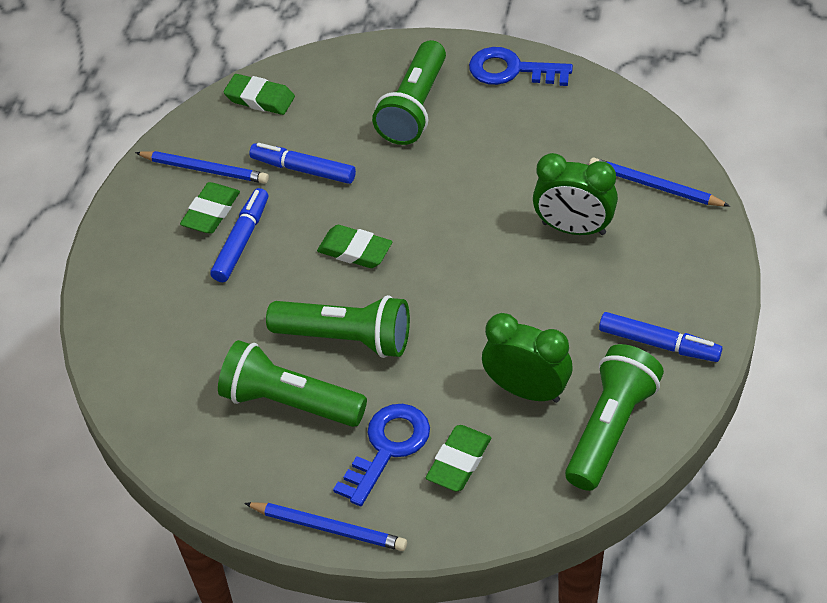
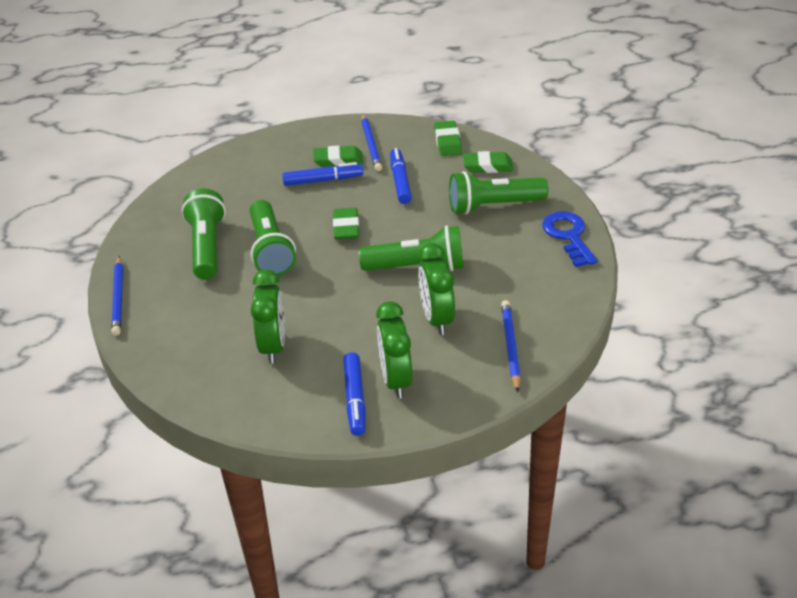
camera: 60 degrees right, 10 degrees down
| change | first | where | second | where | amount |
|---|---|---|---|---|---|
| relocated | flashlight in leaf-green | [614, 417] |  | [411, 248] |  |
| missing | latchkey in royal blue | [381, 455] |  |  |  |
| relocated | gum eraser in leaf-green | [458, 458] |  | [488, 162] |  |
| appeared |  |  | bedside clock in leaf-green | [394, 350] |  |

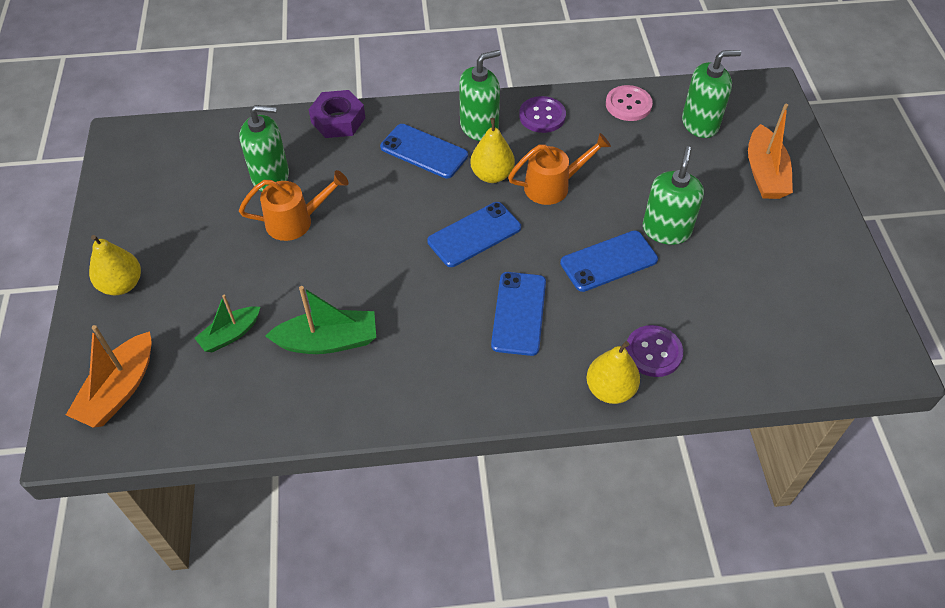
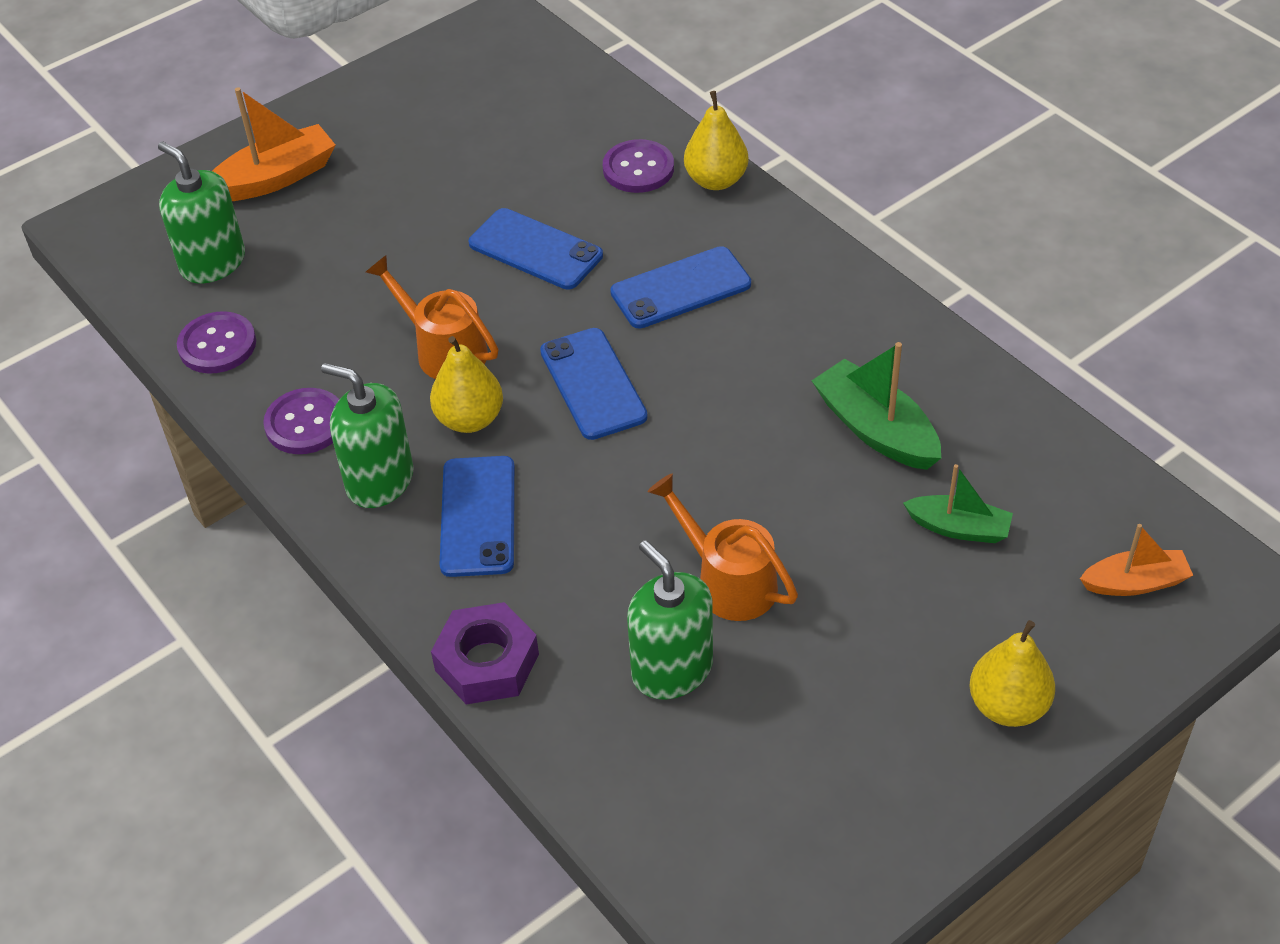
camera: 120 degrees left, 5 degrees down
| change | first | where | second | where | amount |
|---|---|---|---|---|---|
| colour | button in pink | [629, 103] | button in royal purple | [216, 342] |  |
| missing | soap pump in leaf-green | [673, 195] |  |  |  |
| spun | phone in royal blue | [474, 234] |  | [594, 384] | 45 degrees clockwise |
| size | sailboat in bright orange | [109, 376] |  | [1136, 560] | x0.65 |

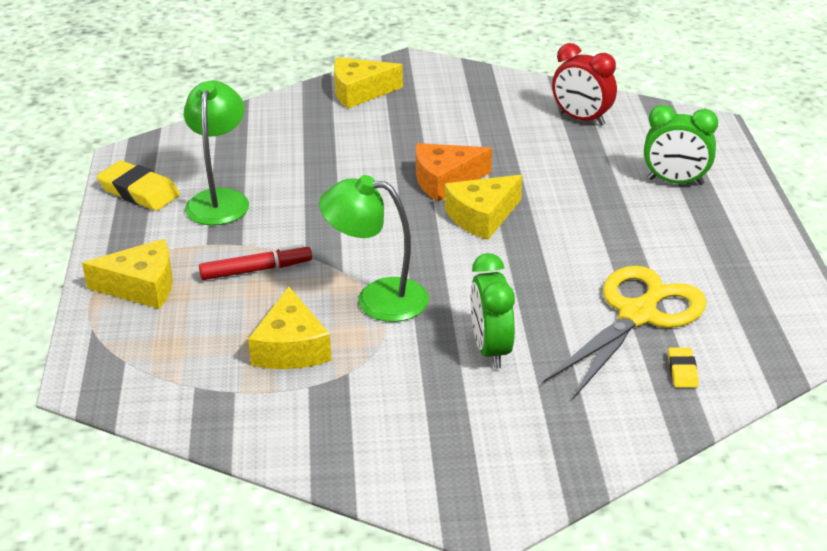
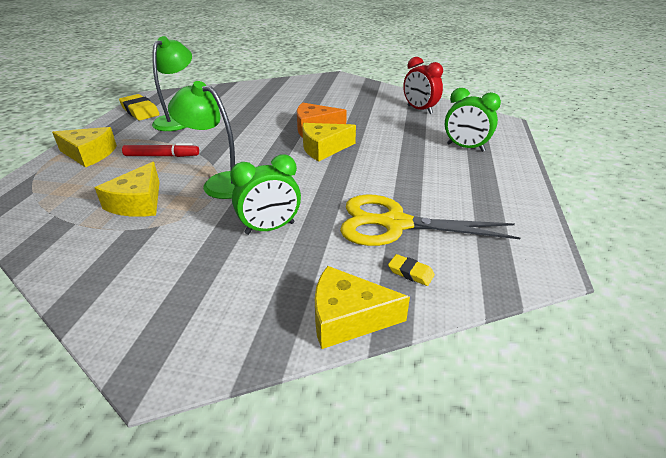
camera: 15 degrees right, 0 degrees up
| change | first | where | second | where | amount |
|---|---|---|---|---|---|
| relocated | cheese wedge in bright yellow | [368, 82] |  | [362, 307] |  |
| spun | bedside clock in leaf-green | [492, 311] |  | [265, 194] | 120 degrees counterclockwise |
| spun | shears in bright yellow | [625, 332] |  | [430, 220] | 135 degrees counterclockwise |
| spun | gum eraser in bright yellow | [683, 367] |  | [411, 270] | 75 degrees counterclockwise |

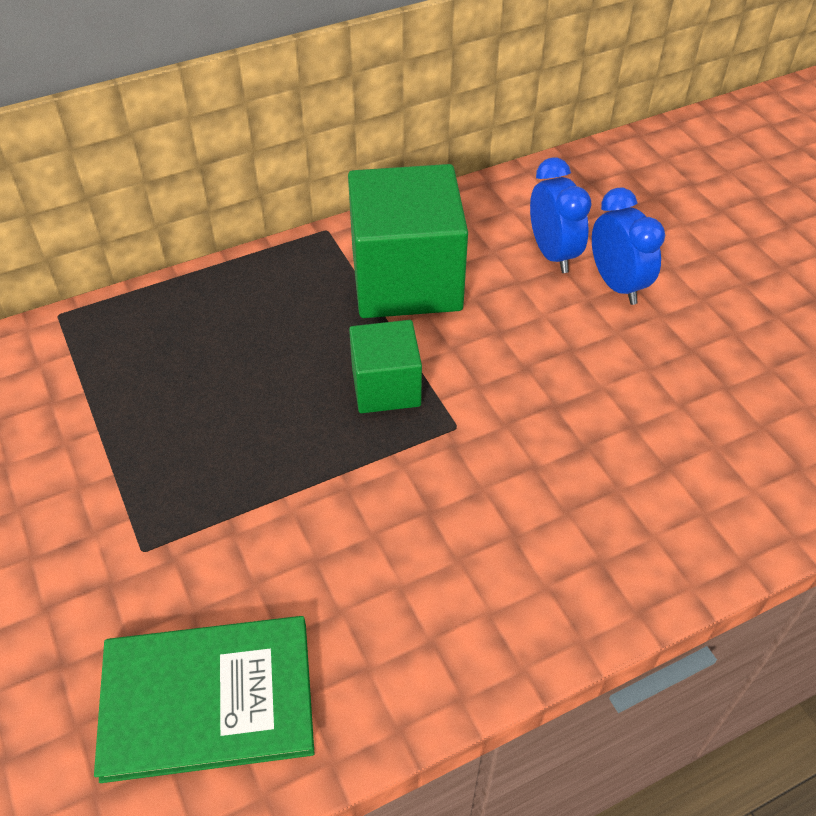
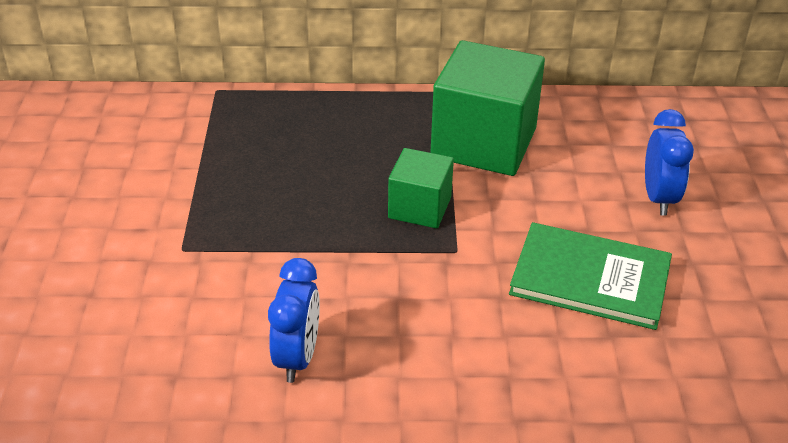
camera: 25 degrees right, 10 degrees down
| change | first | where | second | where | amount |
|---|---|---|---|---|---|
| relocated | bedside clock in royal blue | [561, 215] |  | [294, 320] |  |
| relocated | hardback in leaf-green | [204, 699] |  | [590, 276] |  |

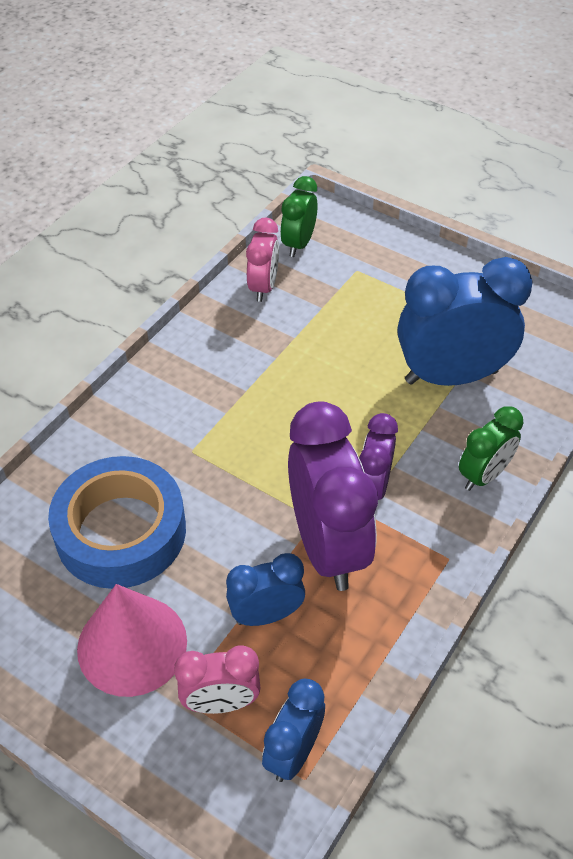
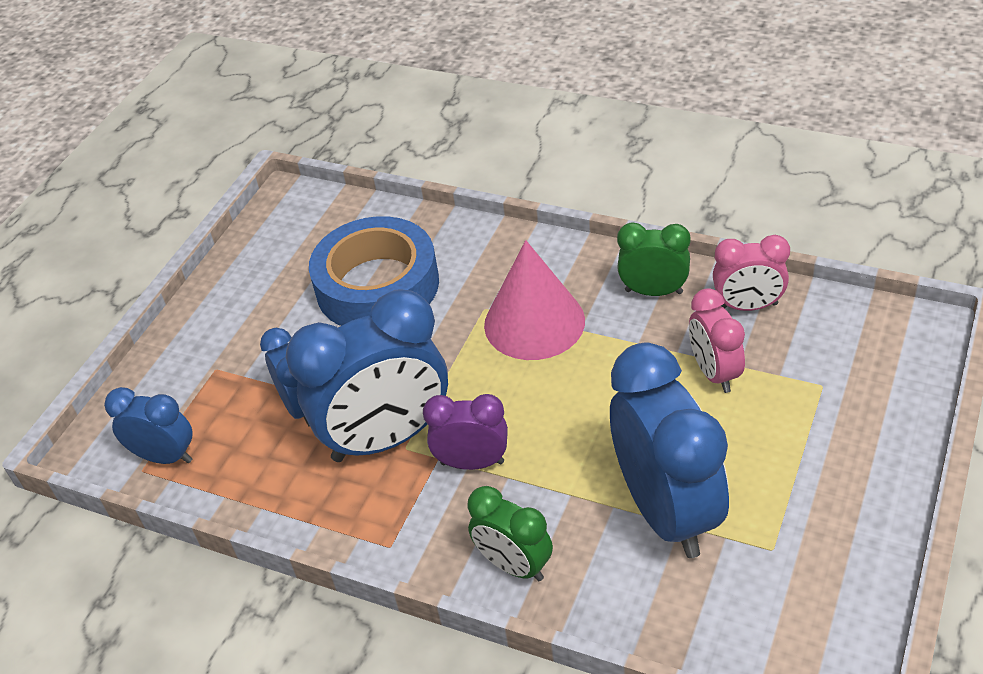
camera: 85 degrees right, 5 degrees down
| change | first | where | second | where | amount |
|---|---|---|---|---|---|
| relocated | bedside clock in leaf-green | [299, 216] |  | [654, 259] |  |
| colour | bedside clock in royal purple | [333, 496] | bedside clock in royal blue | [367, 375] |  |
| relocated | cone shape in pink | [132, 640] |  | [534, 300] |  |
| relocated | bedside clock in pink | [217, 679] |  | [717, 340] |  |

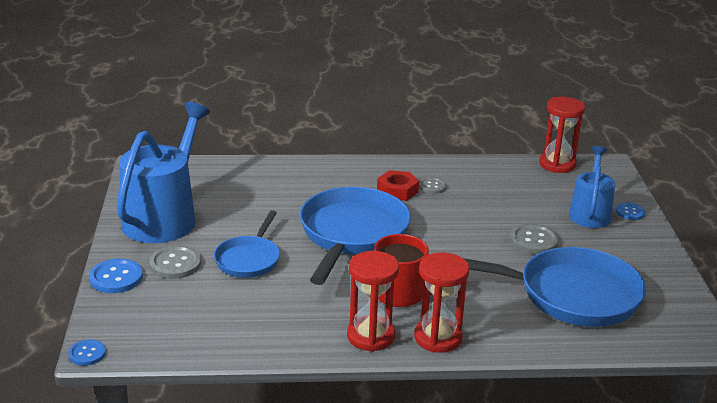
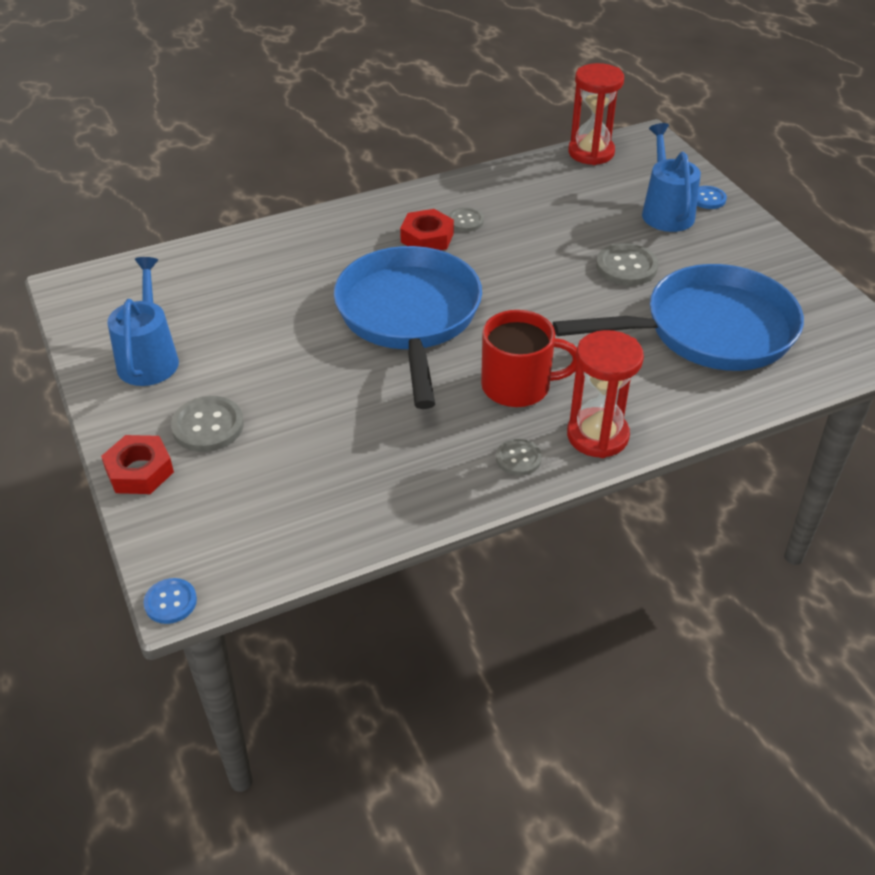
camera: 20 degrees left, 15 degrees up
| change | first | where | second | where | amount |
|---|---|---|---|---|---|
| size | sprinkling can in royal blue | [163, 172] |  | [143, 321] | x0.59 |
| missing | frying pan in royal blue | [247, 244] |  |  |  |
| exchanged | hourglass in crimson | [373, 301] | button in grey | [519, 457] |  |
| exchanged | button in royal blue | [116, 276] | nut in crimson | [137, 464] |  |

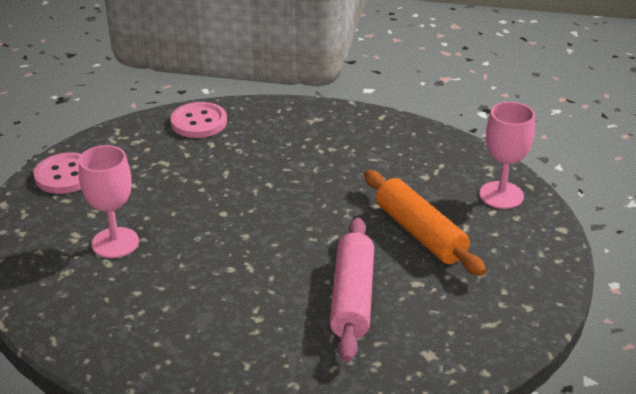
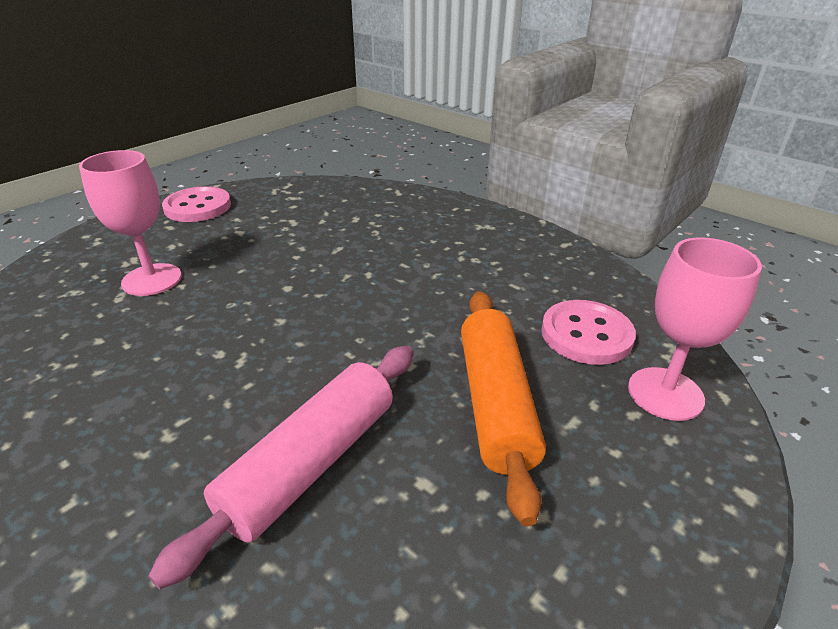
camera: 30 degrees right, 0 degrees up
| change | first | where | second | where | amount |
|---|---|---|---|---|---|
| relocated | button in pink | [198, 120] |  | [588, 332] |  |

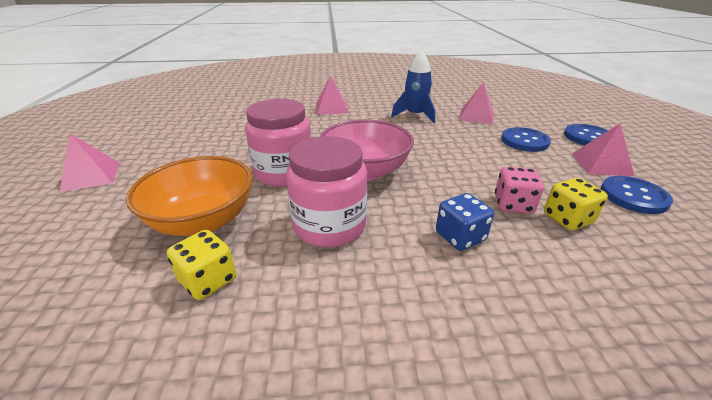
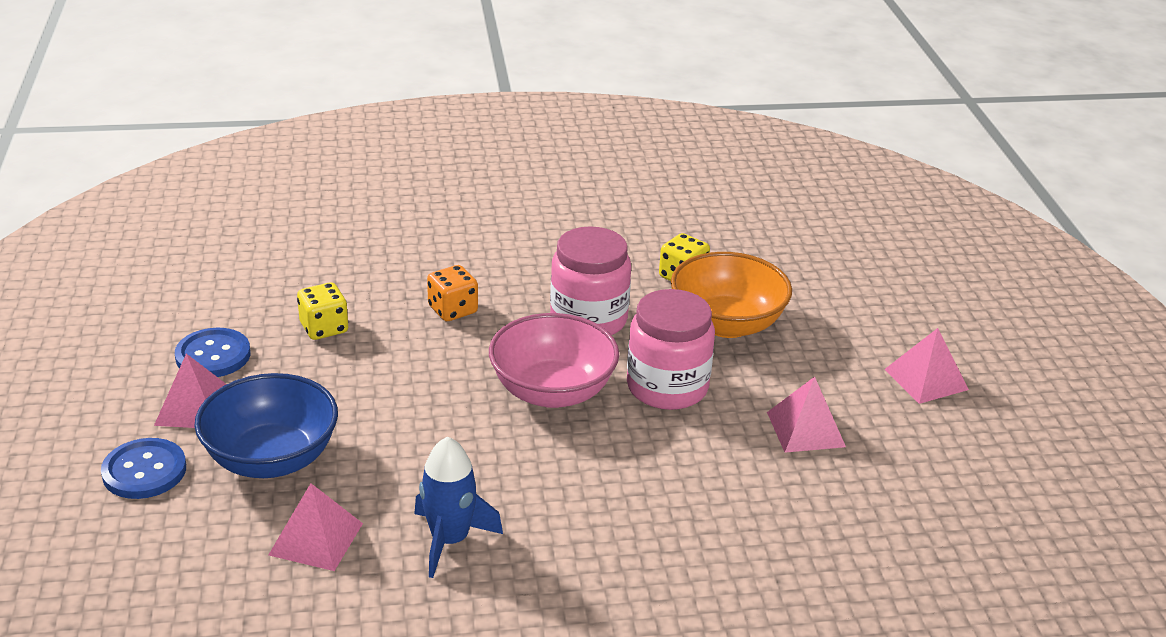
camera: 175 degrees right, 0 degrees up
| change | first | where | second | where | amount |
|---|---|---|---|---|---|
| relocated | pyramid shape in pink | [332, 95] |  | [806, 415] |  |
| exchanged | button in royal blue | [526, 139] | bowl in royal blue | [266, 425] |  |
| missing | dice in pink | [519, 190] |  |  |  |
| colour | dice in royal blue | [465, 222] | dice in bright orange | [452, 293] |  |

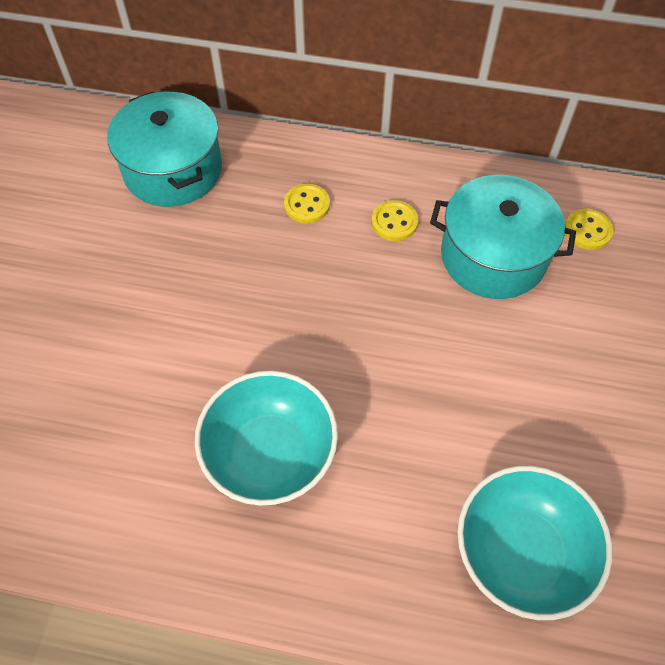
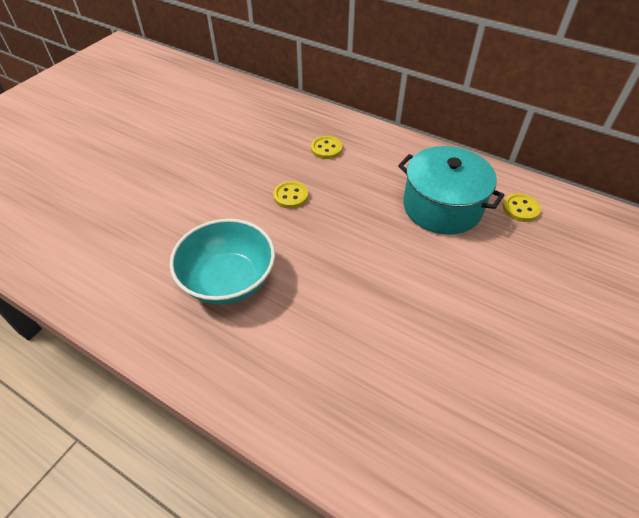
camera: 20 degrees right, 10 degrees down
| change | first | where | second | where | amount |
|---|---|---|---|---|---|
| missing | cooking pot in teal | [164, 149] |  |  |  |
| relocated | button in bright yellow | [395, 220] |  | [290, 195] |  |
| missing | bowl in teal | [534, 543] |  |  |  |

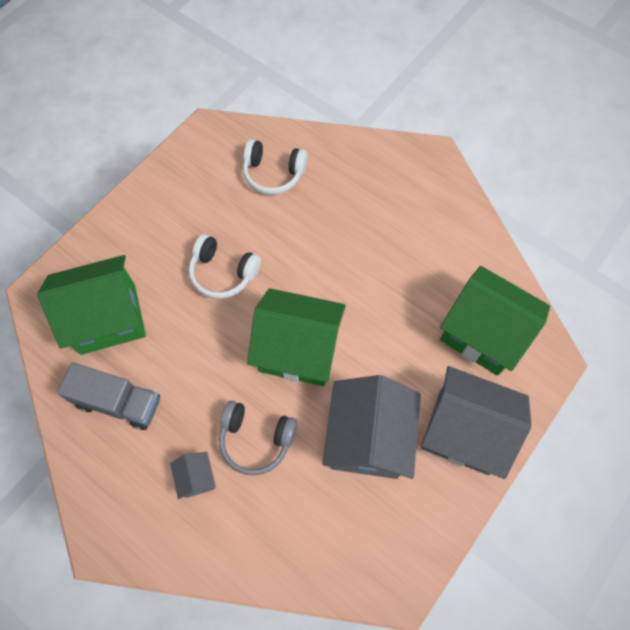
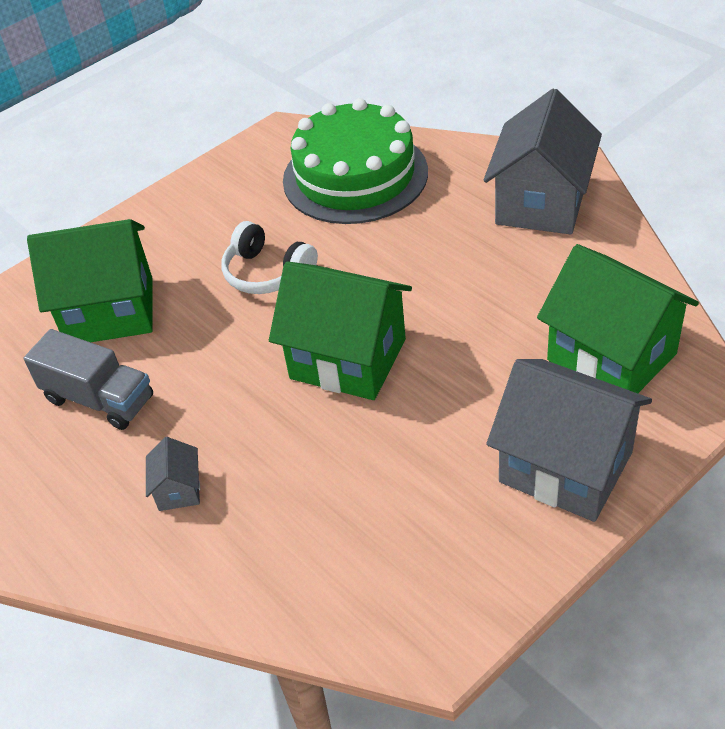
camera: 15 degrees right, 20 degrees down
| change | first | where | second | where | amount |
|---|---|---|---|---|---|
| exchanged | over-ear headphones in snow-white | [275, 167] | cake in leaf-green | [355, 161] |  |
| relocated | toy house in grey | [371, 427] |  | [543, 162] |  |
| missing | over-ear headphones in grey | [258, 438] |  |  |  |

